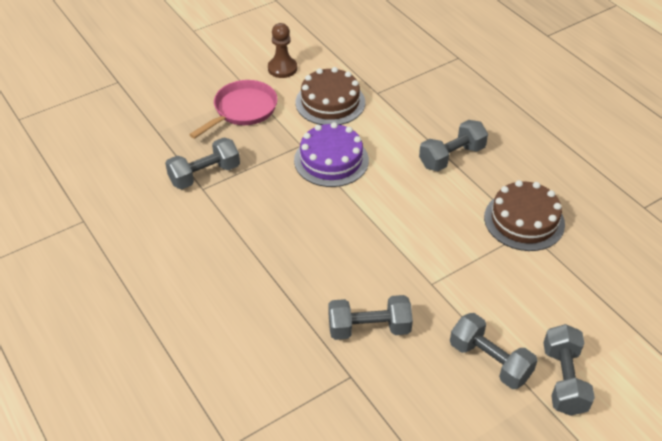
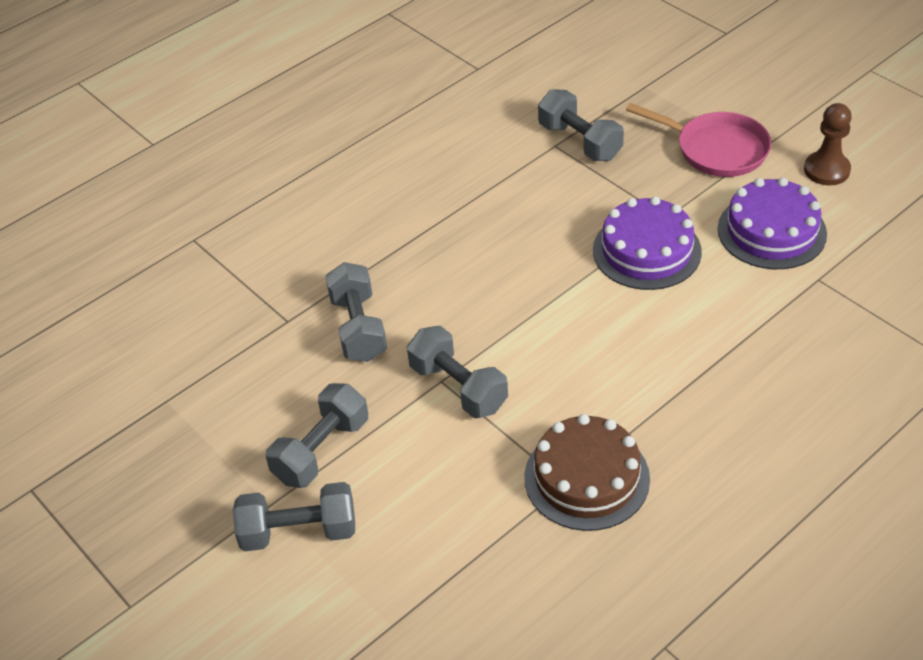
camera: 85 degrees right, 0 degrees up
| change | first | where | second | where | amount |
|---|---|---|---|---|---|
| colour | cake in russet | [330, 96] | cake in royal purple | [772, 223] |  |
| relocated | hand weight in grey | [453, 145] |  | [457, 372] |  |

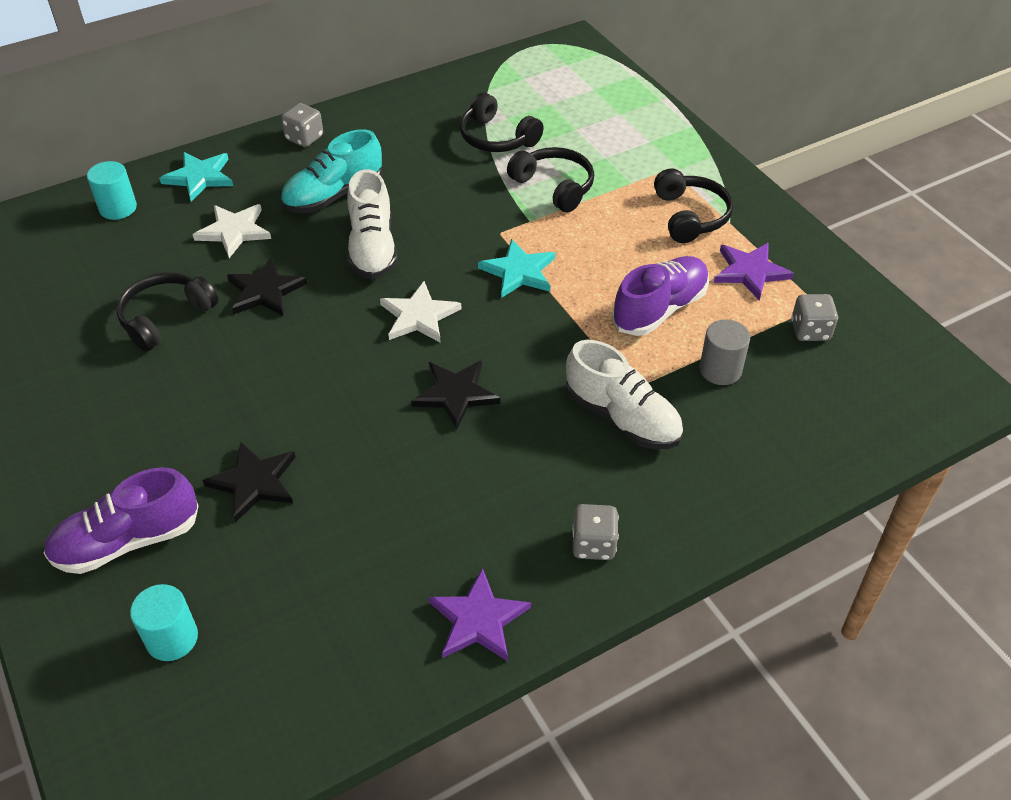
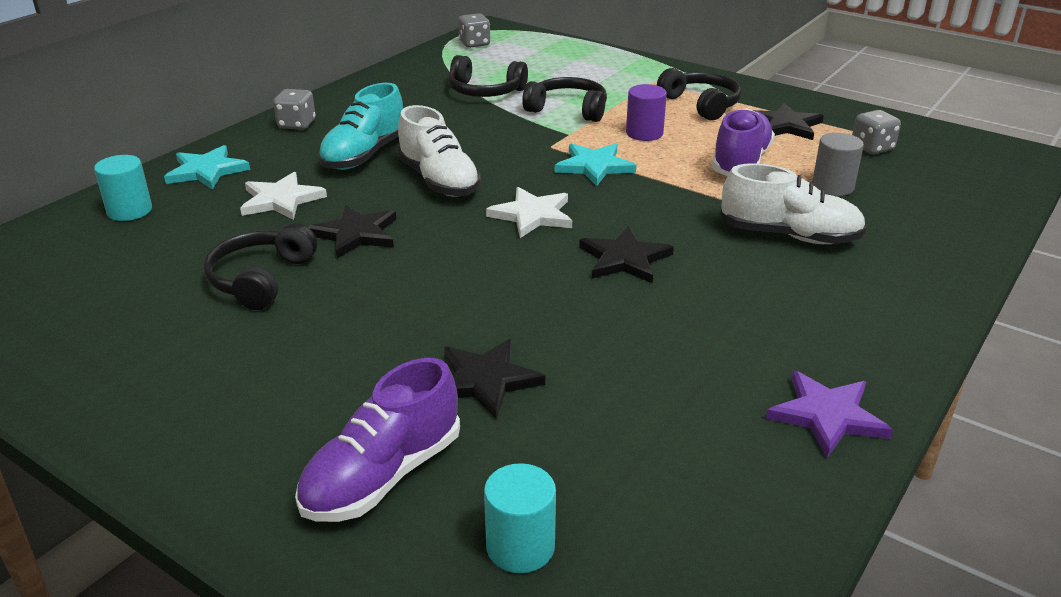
camera: 25 degrees left, 15 degrees down
| change | first | where | second | where | amount |
|---|---|---|---|---|---|
| colour | star in royal purple | [754, 272] | star in jet-black | [789, 121] |  |
| relocated | dice in grey | [595, 532] |  | [474, 30] |  |
| appeared |  |  | cylinder in royal purple | [646, 112] |  |

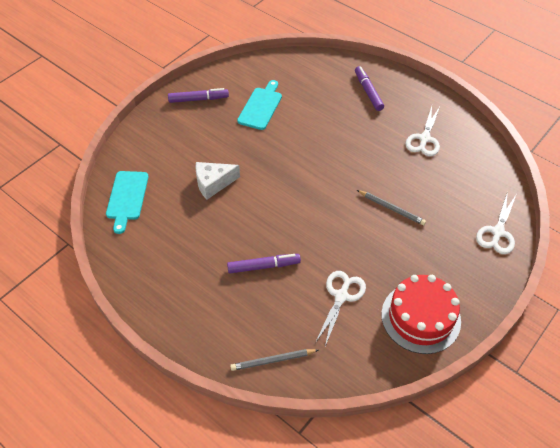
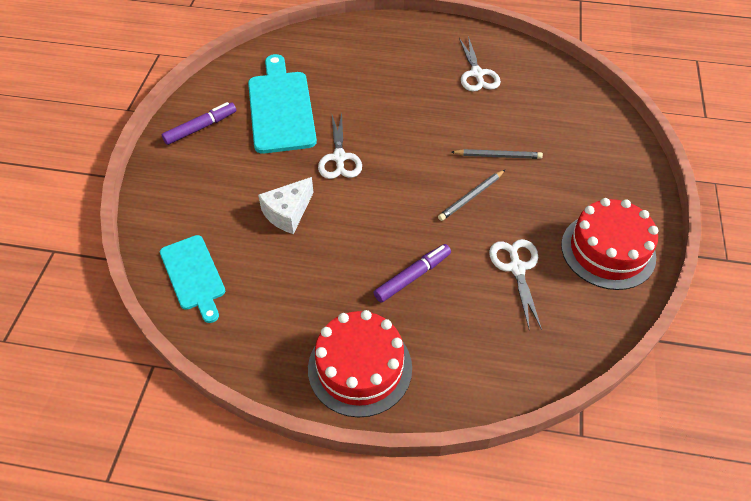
camera: 30 degrees left, 0 degrees up
| change | first | where | second | where | amount |
|---|---|---|---|---|---|
| missing | marker pen in royal purple | [369, 88] |  |  |  |
| size | chopping board in teal | [259, 105] |  | [282, 104] | x1.60 |
| relocated | shears in snow-white | [496, 223] |  | [340, 146] |  |
| relocated | wooden pencil in grey | [274, 360] |  | [471, 195] |  |
| appeared |  |  | cake in crimson | [360, 364] |  |

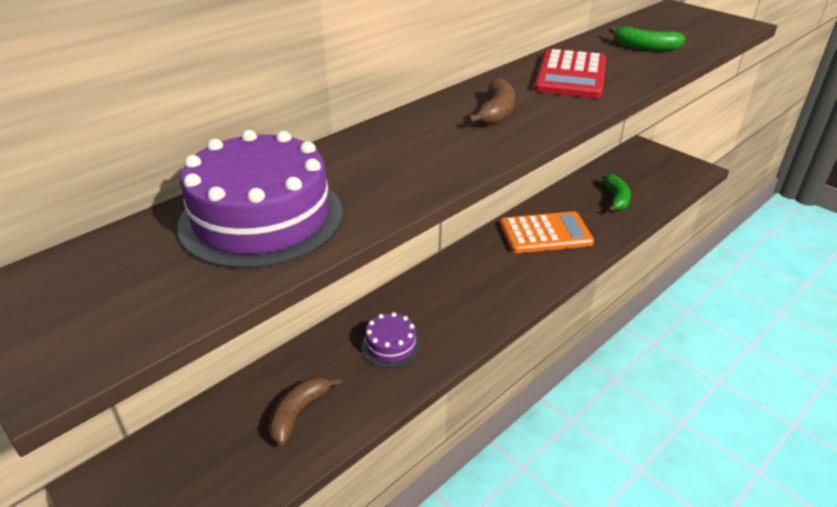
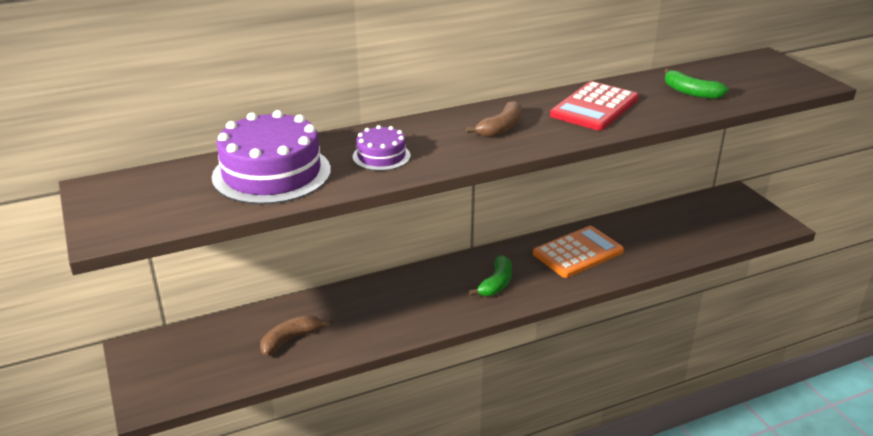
camera: 20 degrees right, 5 degrees down
| change | first | where | second | where | amount |
|---|---|---|---|---|---|
| relocated | banana fruit in leaf-green | [616, 193] |  | [490, 275] |  |
| spun | pocket calculator in bright orange | [547, 232] |  | [578, 252] | 45 degrees counterclockwise |
| relocated | cake in royal purple | [391, 340] |  | [382, 148] |  |

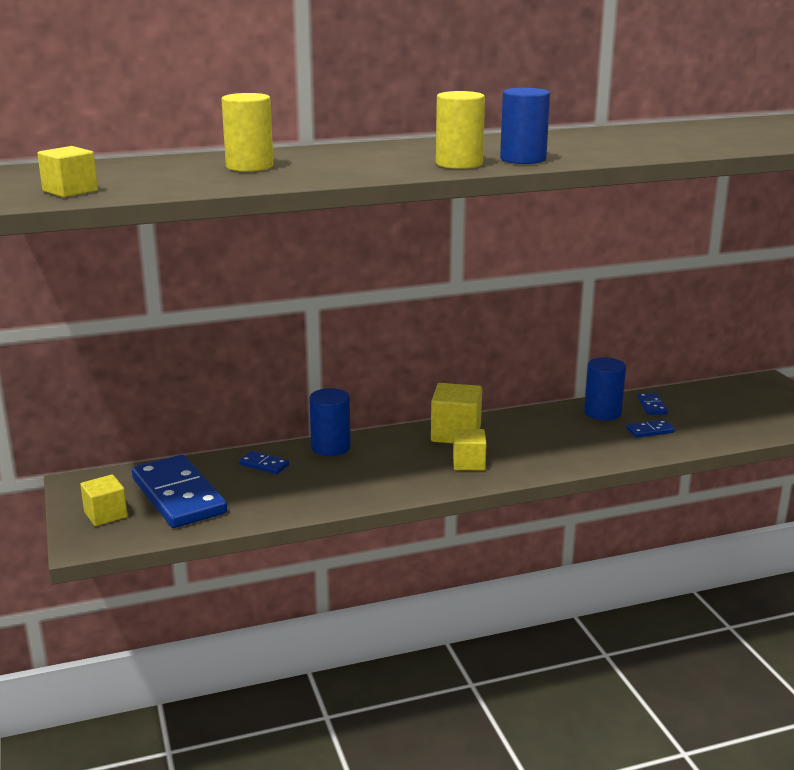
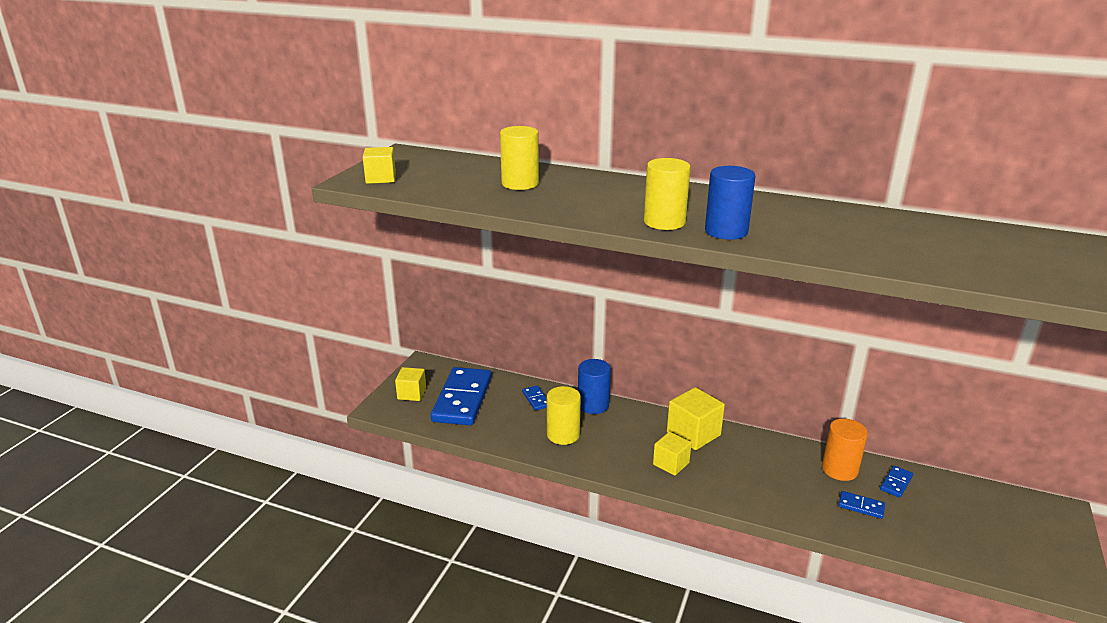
camera: 40 degrees right, 5 degrees up
| change | first | where | second | where | amount |
|---|---|---|---|---|---|
| colour | cylinder in royal blue | [605, 389] | cylinder in bright orange | [845, 449] |  |
| appeared |  |  | cylinder in bright yellow | [564, 415] |  |

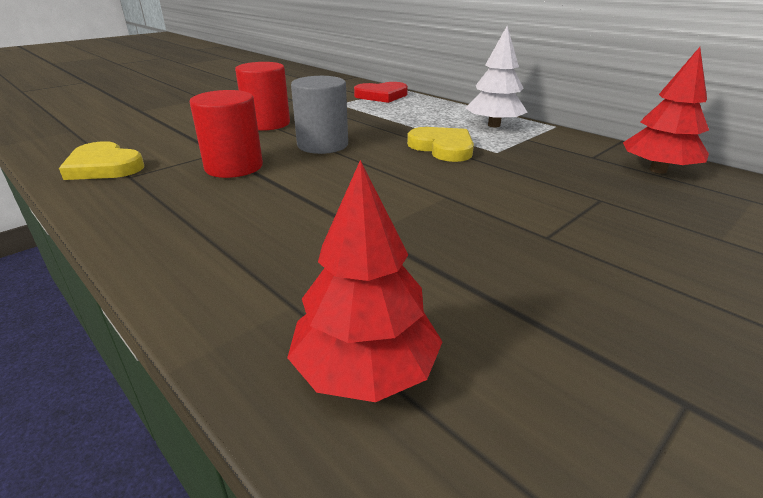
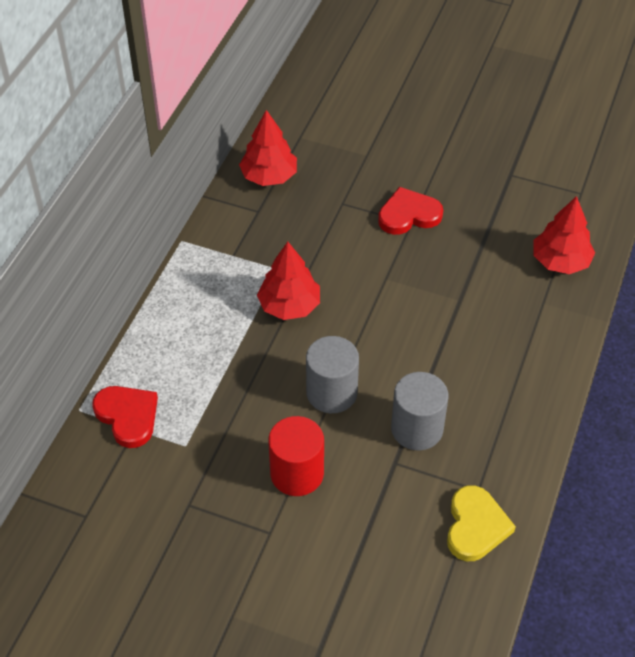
camera: 115 degrees left, 20 degrees up
| change | first | where | second | where | amount |
|---|---|---|---|---|---|
| missing | tree in snow-white | [497, 77] |  |  |  |
| colour | cylinder in crimson | [226, 134] | cylinder in grey | [419, 411] |  |
| exchanged | heart in bright yellow | [440, 144] | tree in crimson | [288, 281] |  |
| appeared |  |  | heart in crimson | [410, 211] |  |

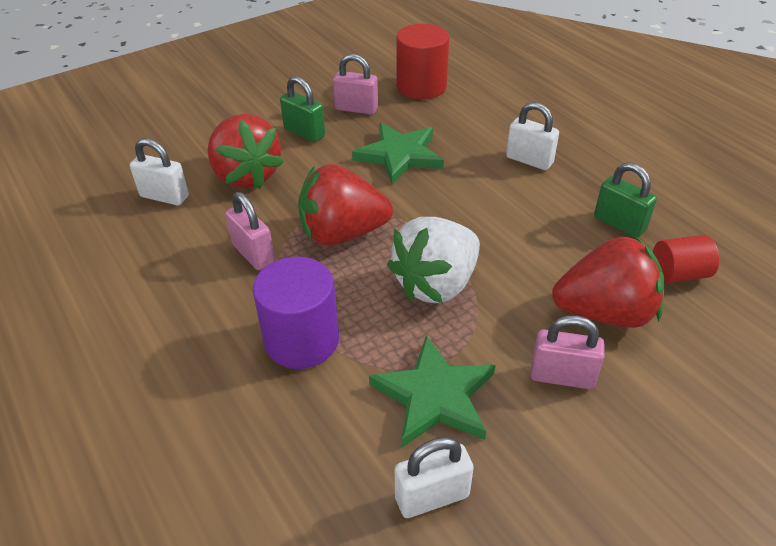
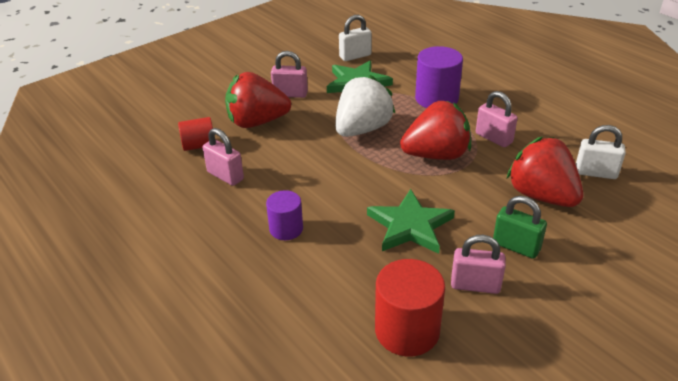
camera: 175 degrees right, 5 degrees down
| change | first | where | second | where | amount |
|---|---|---|---|---|---|
| exchanged | small lock in snow-white | [532, 136] | cylinder in royal purple | [284, 215] |  |
| colour | small lock in leaf-green | [625, 200] | small lock in pink | [223, 157] |  |

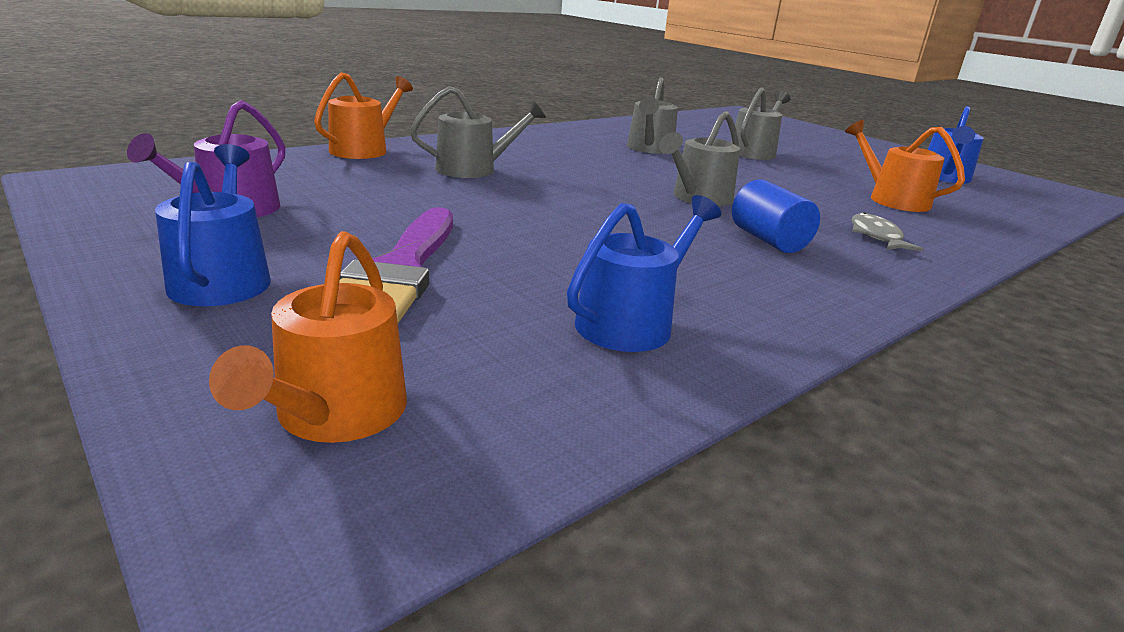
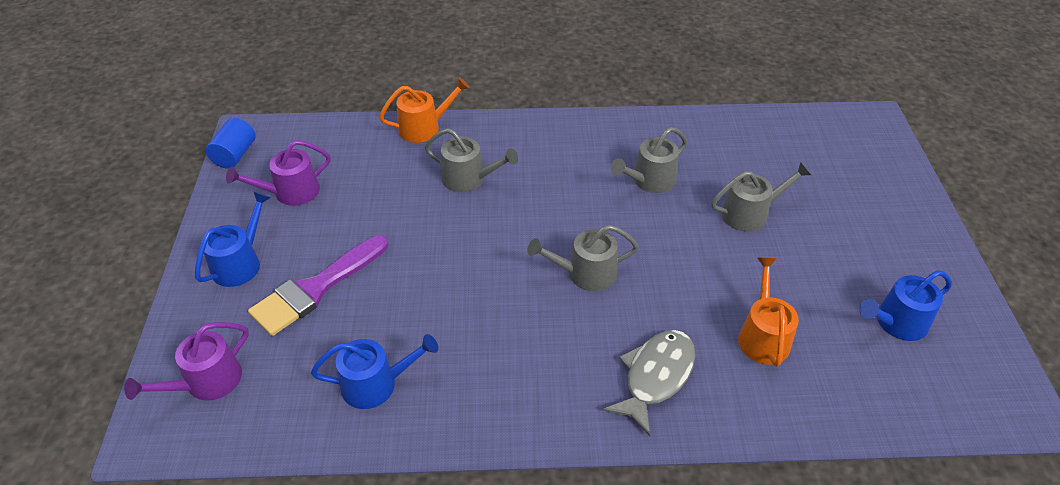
camera: 40 degrees right, 20 degrees up
| change | first | where | second | where | amount |
|---|---|---|---|---|---|
| relocated | cylinder in royal blue | [776, 216] |  | [231, 143] |  |
| size | toy fish in grey | [888, 231] |  | [649, 383] | x1.71 |
| colour | sprinkling can in bright orange | [308, 337] | sprinkling can in royal purple | [186, 361] |  |

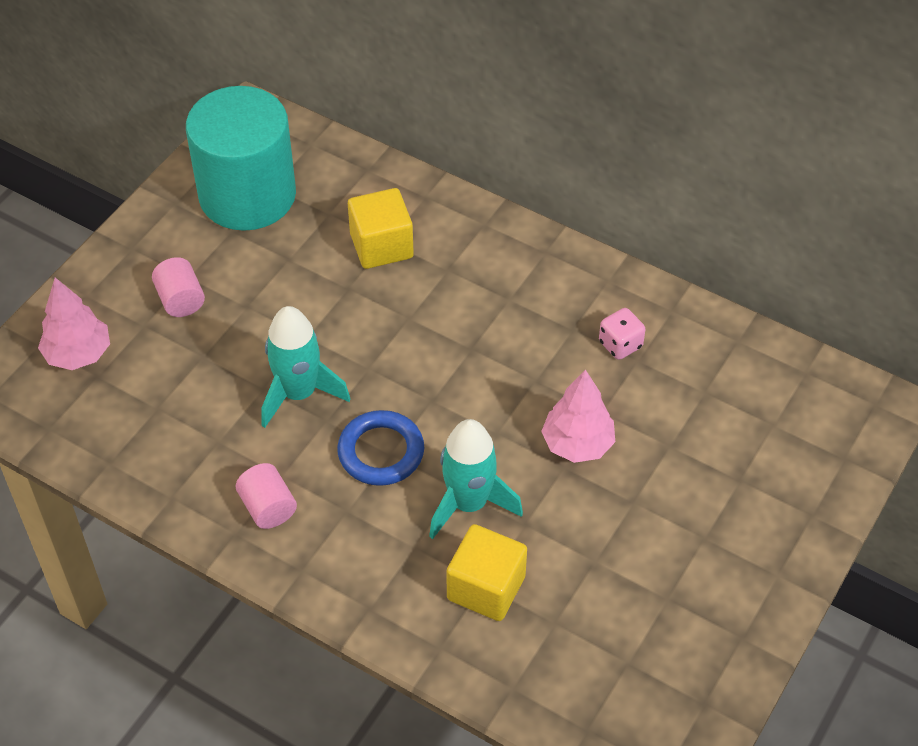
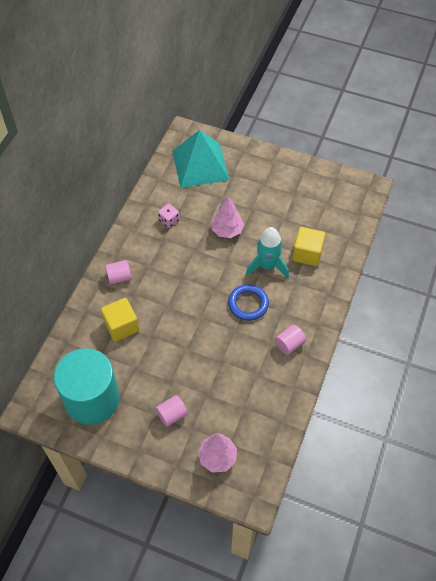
camera: 100 degrees left, 5 degrees up
| change | first | where | second | where | amount |
|---|---|---|---|---|---|
| missing | spaceship in teal | [305, 367] |  |  |  |
| appeared |  |  | pyramid shape in teal | [200, 159] |  |
| appeared |  |  | cylinder in pink | [118, 272] |  |

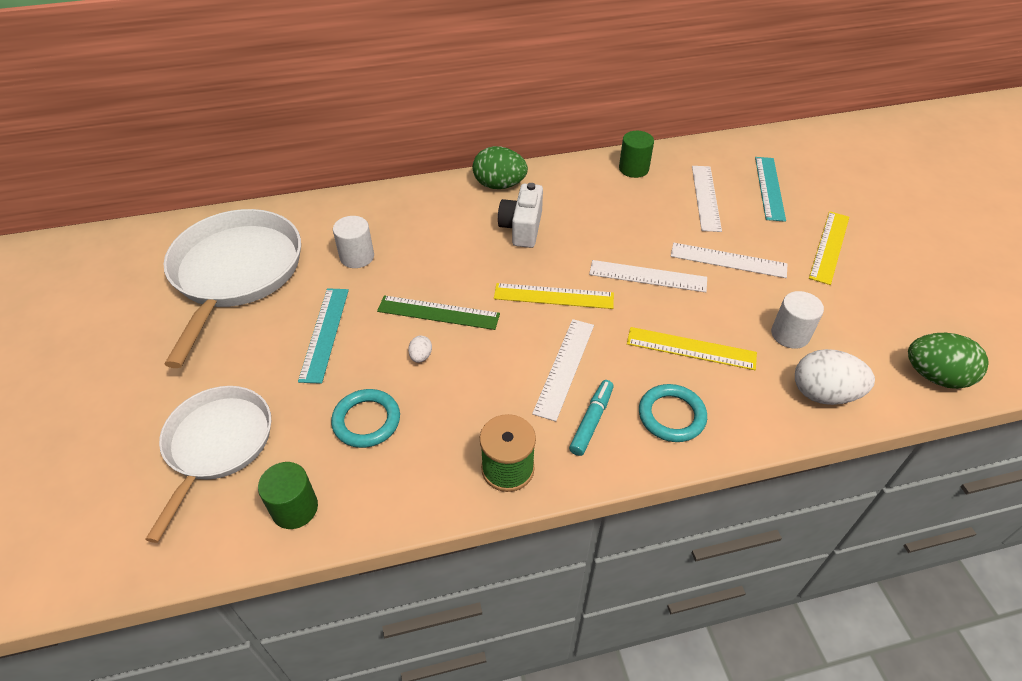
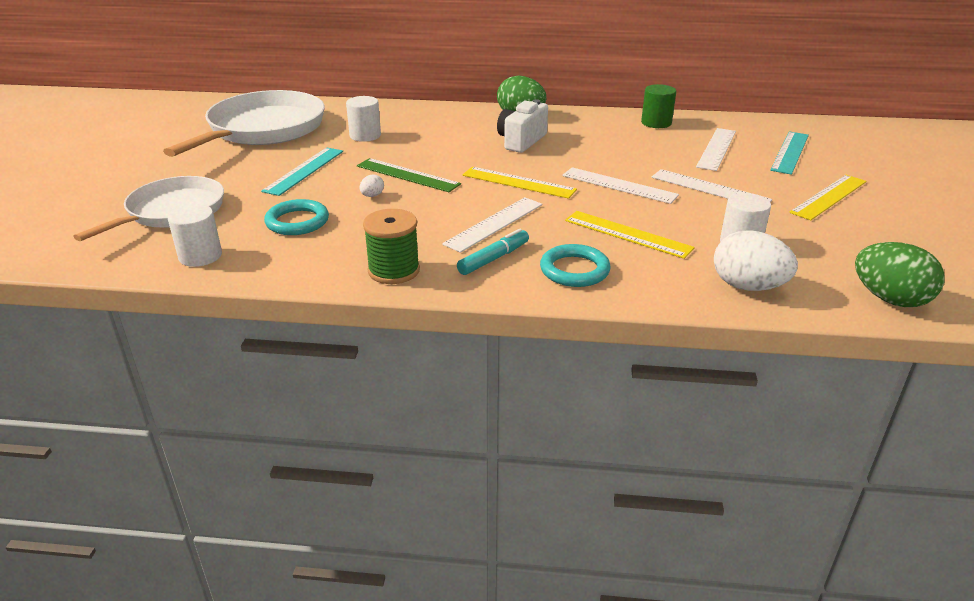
camera: 20 degrees right, 15 degrees down
| change | first | where | second | where | amount |
|---|---|---|---|---|---|
| colour | cylinder in leaf-green | [288, 495] | cylinder in snow-white | [195, 235] |  |

